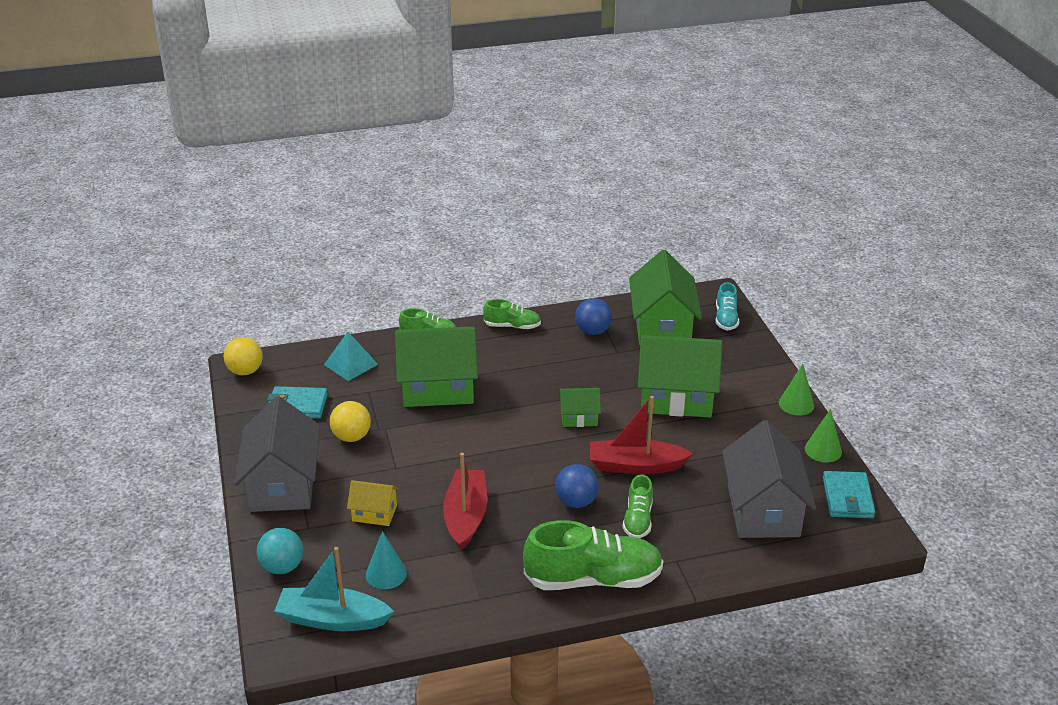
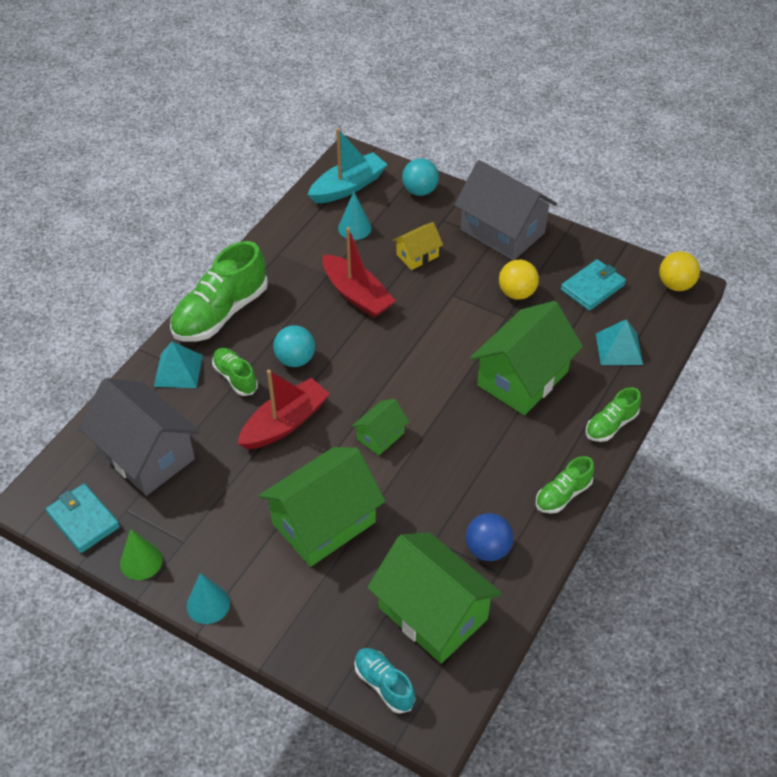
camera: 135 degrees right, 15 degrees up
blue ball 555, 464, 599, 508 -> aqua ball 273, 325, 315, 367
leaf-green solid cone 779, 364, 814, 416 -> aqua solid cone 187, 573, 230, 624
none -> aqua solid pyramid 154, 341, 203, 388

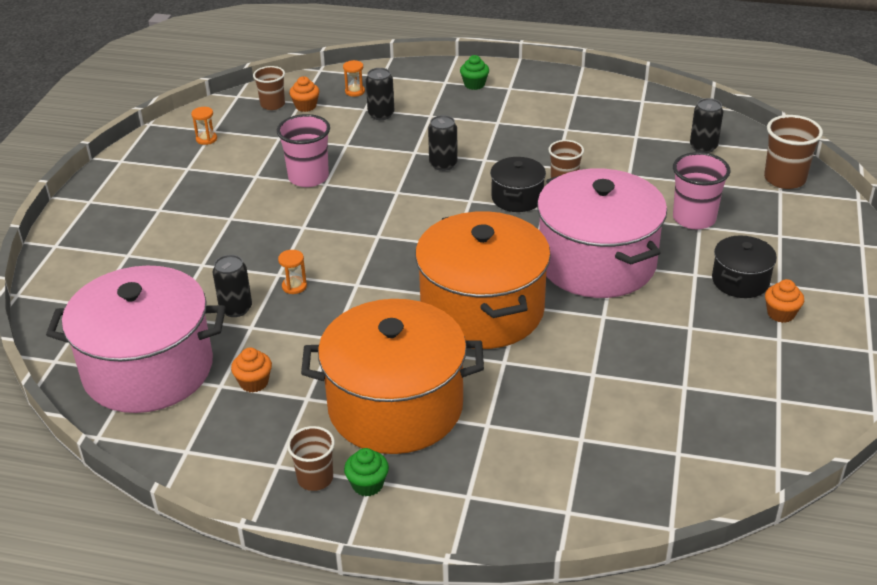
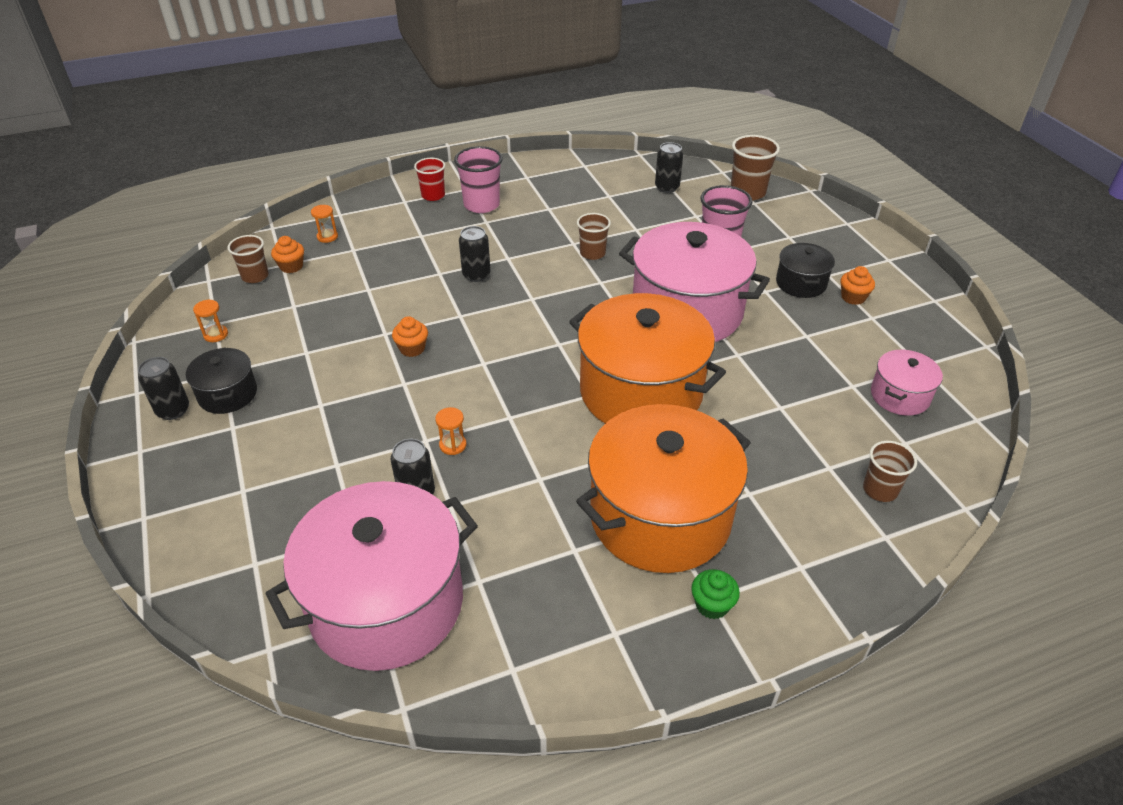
camera: 35 degrees left, 5 degrees up
orange cupcake 231, 347, 272, 393 -> orange cupcake 392, 316, 428, 357, shifted
rose-pink beaker 277, 114, 330, 187 -> rose-pink beaker 454, 146, 503, 213, shifted
russet beaker 287, 426, 335, 491 -> russet beaker 863, 441, 917, 502, shifted
black soda can 366, 68, 394, 120 -> black soda can 138, 357, 189, 420, shifted
leaf-green cupcake 460, 55, 489, 90 -> red beaker 414, 158, 445, 201
black pot 490, 157, 546, 212 -> black pot 186, 347, 257, 414, shifted
none -> rose-pink pot 871, 350, 943, 416

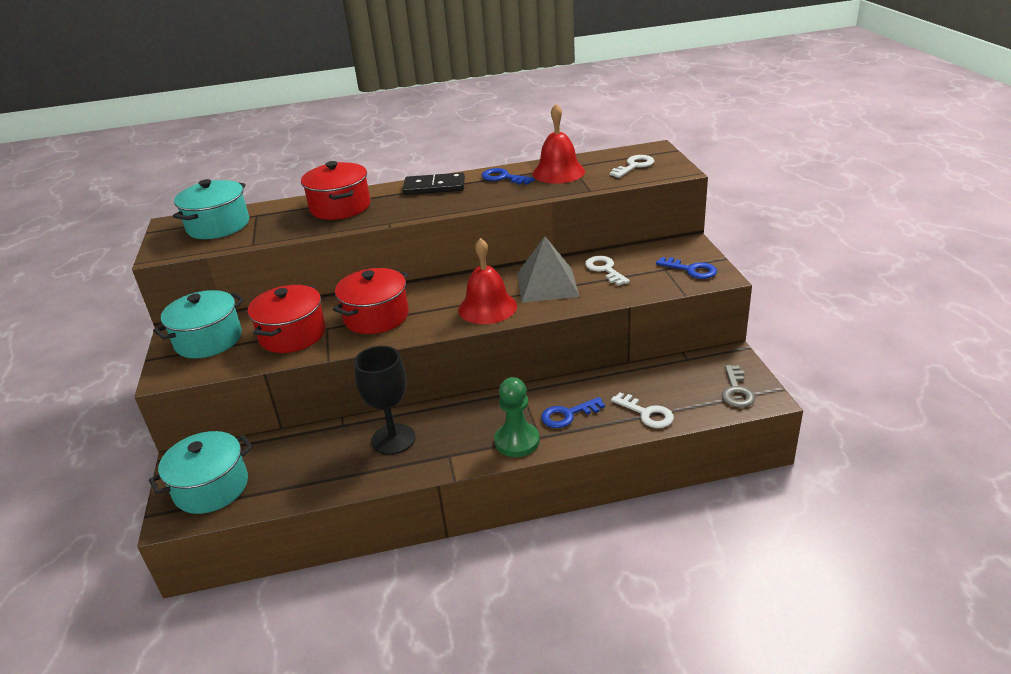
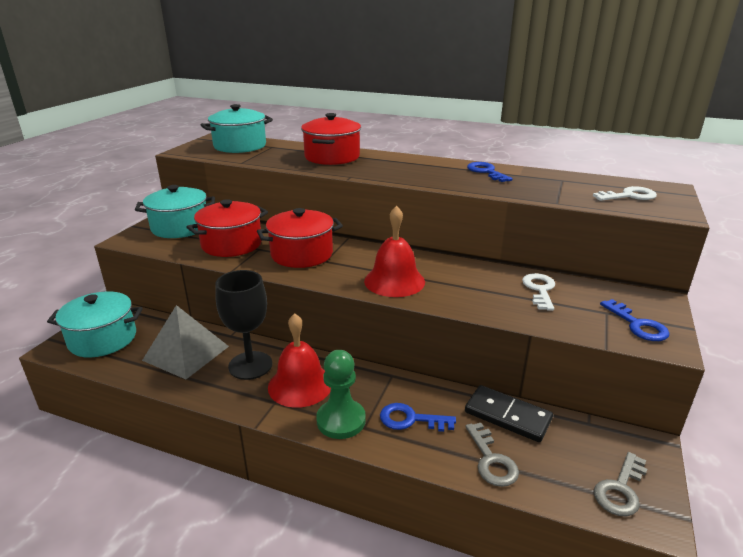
camera: 30 degrees right, 5 degrees down
black domino tile 403, 173, 465, 195 -> black domino tile 465, 385, 553, 442, shifted
ash-grey solid pyramid 517, 236, 580, 303 -> ash-grey solid pyramid 142, 305, 229, 379, shifted
red hand bell 532, 104, 585, 184 -> red hand bell 268, 313, 331, 408, shifted
white door key 611, 393, 674, 428 -> ash-grey door key 465, 423, 519, 487

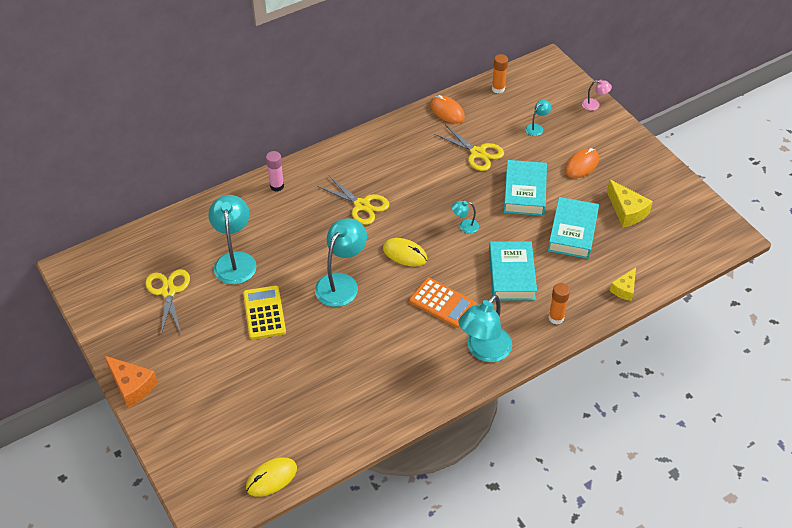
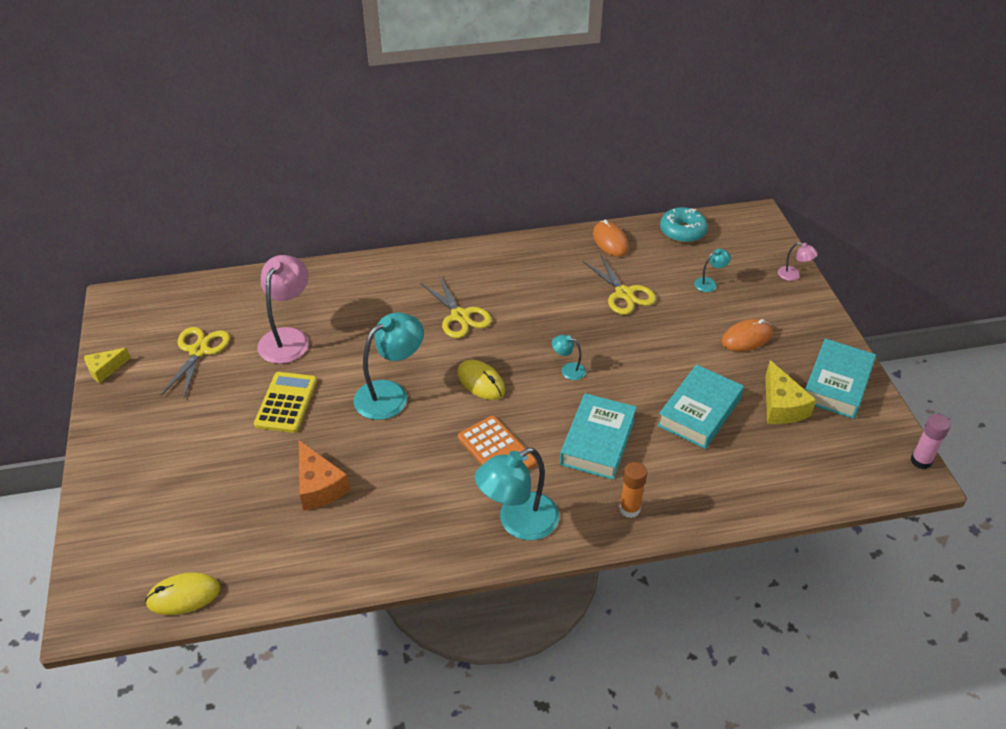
camera: 20 degrees right, 5 degrees down
orange cheese 105, 356, 158, 408 -> orange cheese 299, 440, 350, 511, shifted
aqua lamp 208, 195, 257, 284 -> rose-pink lamp 257, 255, 309, 364
rose-pink glue 266, 151, 284, 192 -> rose-pink glue 911, 414, 951, 469, shifted
orange glue 492, 54, 508, 93 -> aqua donut 660, 207, 708, 243
aqua book 504, 160, 547, 216 -> aqua book 805, 338, 876, 419, shifted
yellow cheese 609, 267, 636, 301 -> yellow cheese 84, 348, 130, 383, shifted

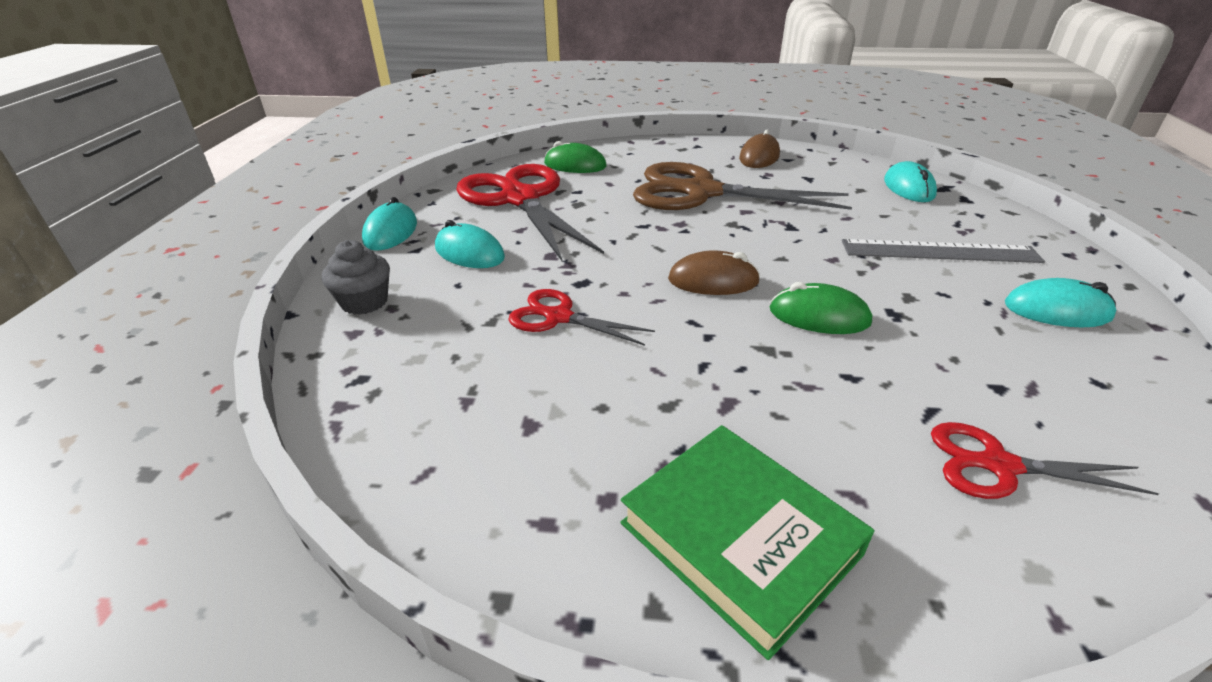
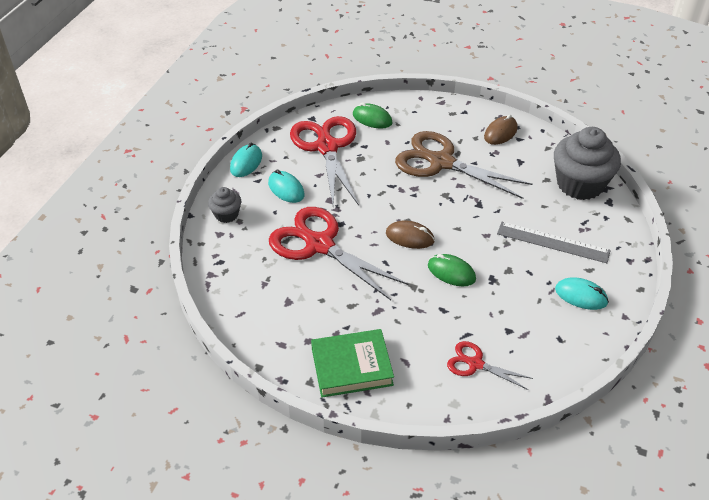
camera: 15 degrees right, 10 degrees up
red pair of scissors 508, 289, 655, 346 -> red pair of scissors 269, 207, 409, 300, x2.00
leaf-green book 621, 425, 874, 660 -> leaf-green book 311, 329, 394, 398, 75 degrees counterclockwise
aqua mouse 884, 161, 937, 202 -> ash-grey cupcake 554, 127, 621, 200

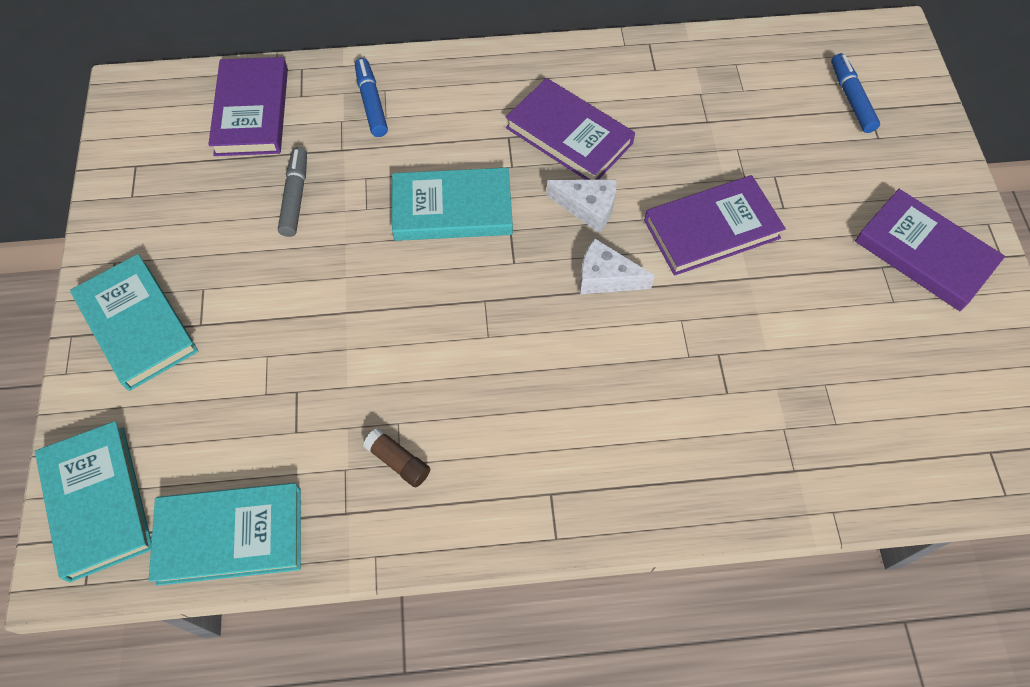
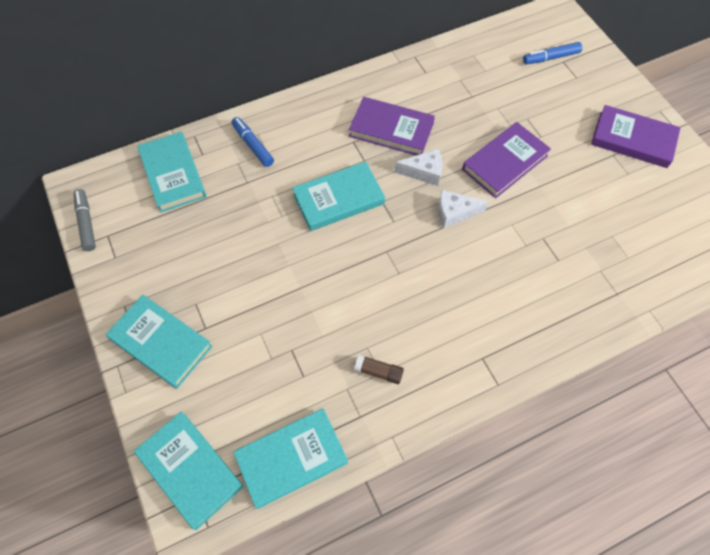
camera: 20 degrees left, 0 degrees up
purple book 208, 57, 288, 156 -> aqua book 137, 132, 207, 213
ash-grey felt pen 278, 147, 307, 237 -> ash-grey felt pen 74, 189, 96, 251, shifted
blue felt pen 831, 53, 880, 133 -> blue felt pen 523, 42, 582, 64, 75 degrees counterclockwise

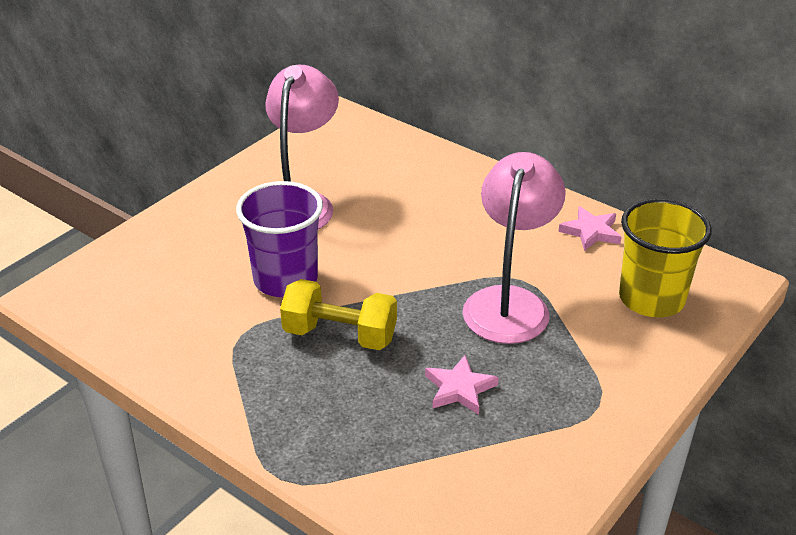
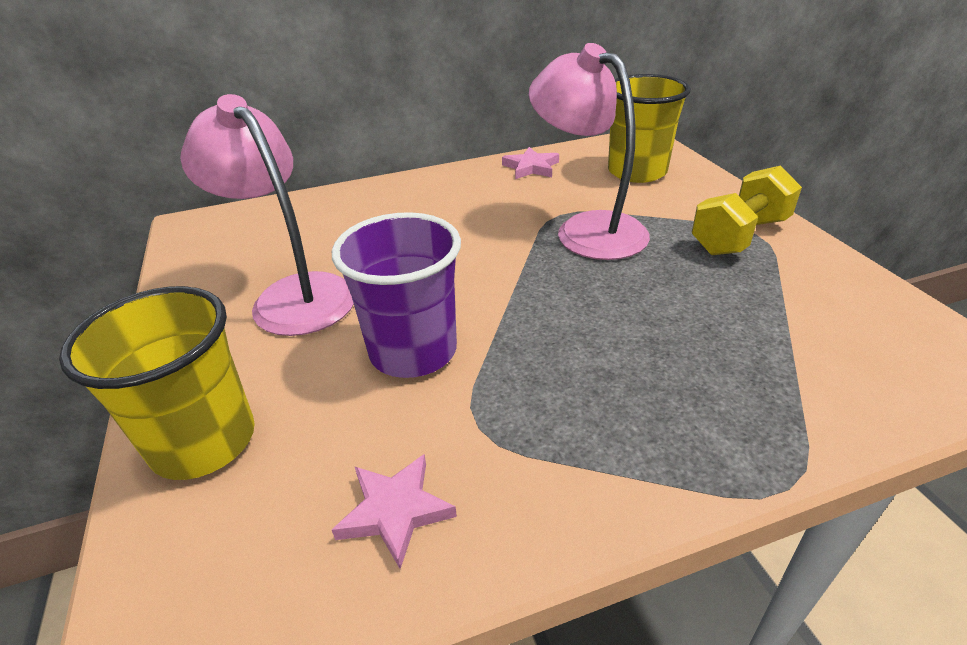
camera: 55 degrees left, 0 degrees up
yellow free weight 280, 279, 397, 350 -> yellow free weight 692, 165, 802, 255, shifted
rose-pink five-pointed star 425, 355, 499, 415 -> rose-pink five-pointed star 332, 454, 457, 569, shifted
none -> yellow beaker 59, 286, 255, 480

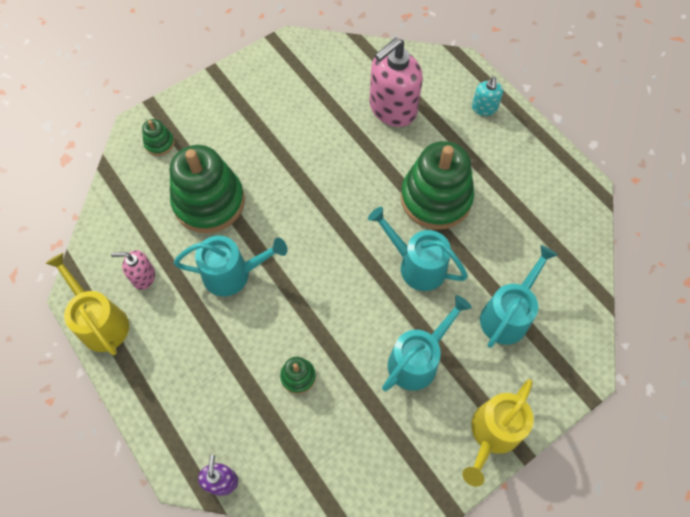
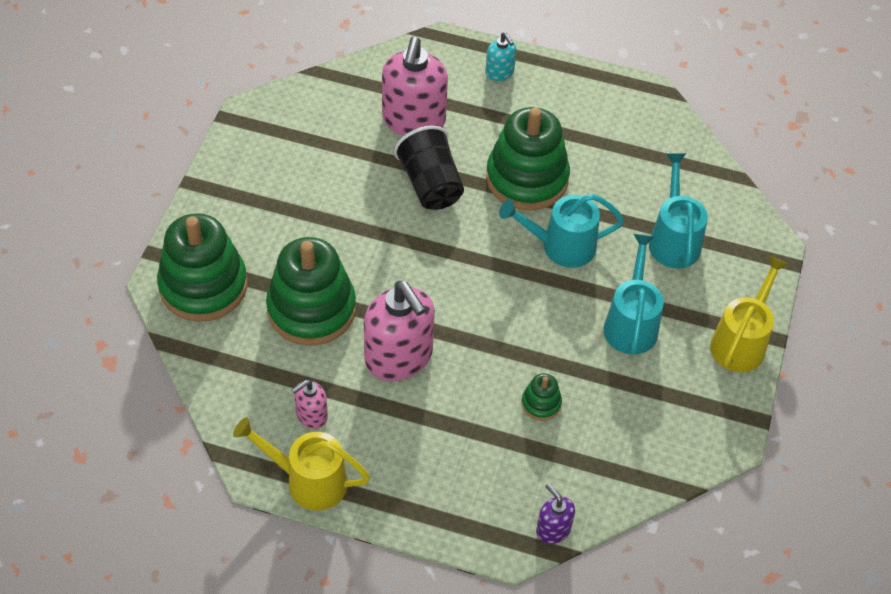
camera: 40 degrees left, 10 degrees down
leaf-green stacking rings 142, 119, 174, 156 -> leaf-green stacking rings 157, 213, 247, 322, x2.30
aqua sprinkling can 174, 236, 288, 296 -> rose-pink pump bottle 364, 281, 435, 381
yellow sprinkling can 462, 379, 534, 487 -> yellow sprinkling can 710, 256, 788, 372, 150 degrees counterclockwise
none -> black beaker 394, 126, 464, 210

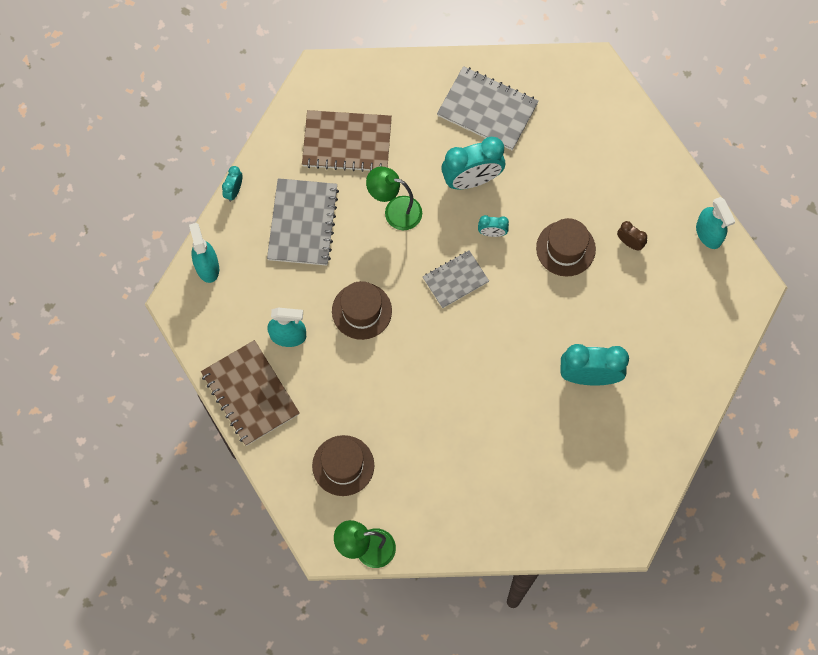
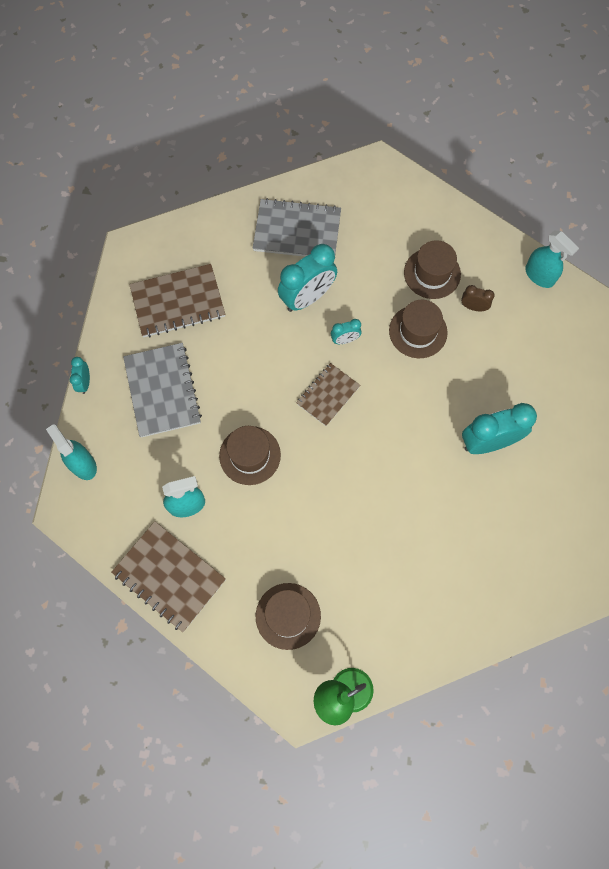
camera: 20 degrees left, 0 degrees up
leaf-green lamp 366, 166, 422, 230 -> none
ash-grey exercise book 423, 250, 489, 308 -> russet exercise book 296, 363, 360, 426
none -> russet top hat 404, 240, 461, 299

